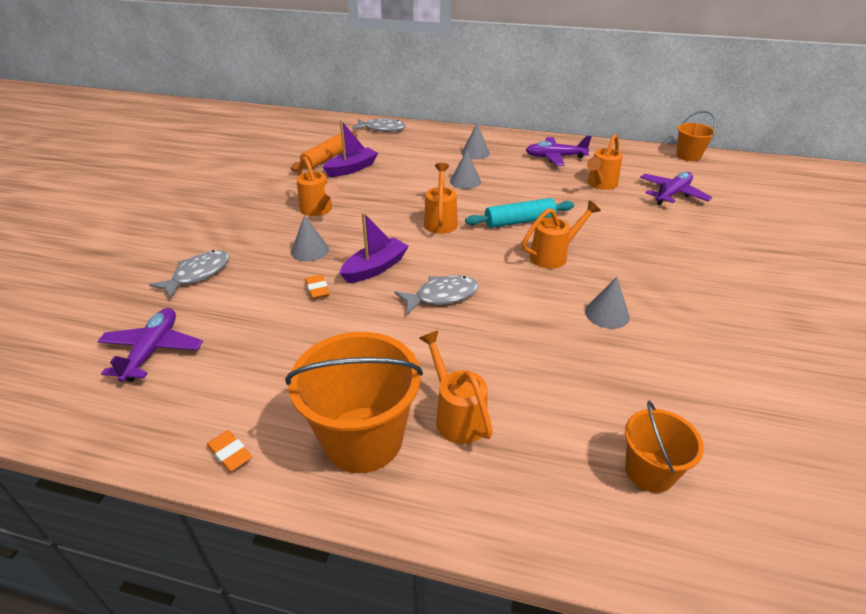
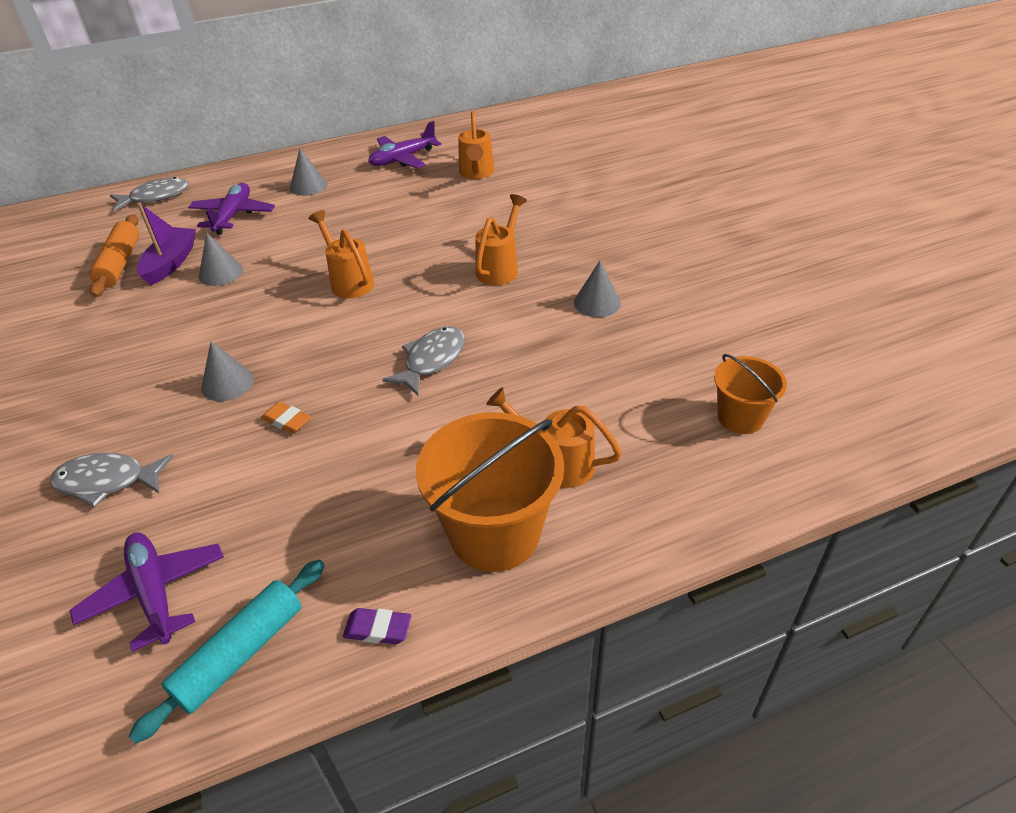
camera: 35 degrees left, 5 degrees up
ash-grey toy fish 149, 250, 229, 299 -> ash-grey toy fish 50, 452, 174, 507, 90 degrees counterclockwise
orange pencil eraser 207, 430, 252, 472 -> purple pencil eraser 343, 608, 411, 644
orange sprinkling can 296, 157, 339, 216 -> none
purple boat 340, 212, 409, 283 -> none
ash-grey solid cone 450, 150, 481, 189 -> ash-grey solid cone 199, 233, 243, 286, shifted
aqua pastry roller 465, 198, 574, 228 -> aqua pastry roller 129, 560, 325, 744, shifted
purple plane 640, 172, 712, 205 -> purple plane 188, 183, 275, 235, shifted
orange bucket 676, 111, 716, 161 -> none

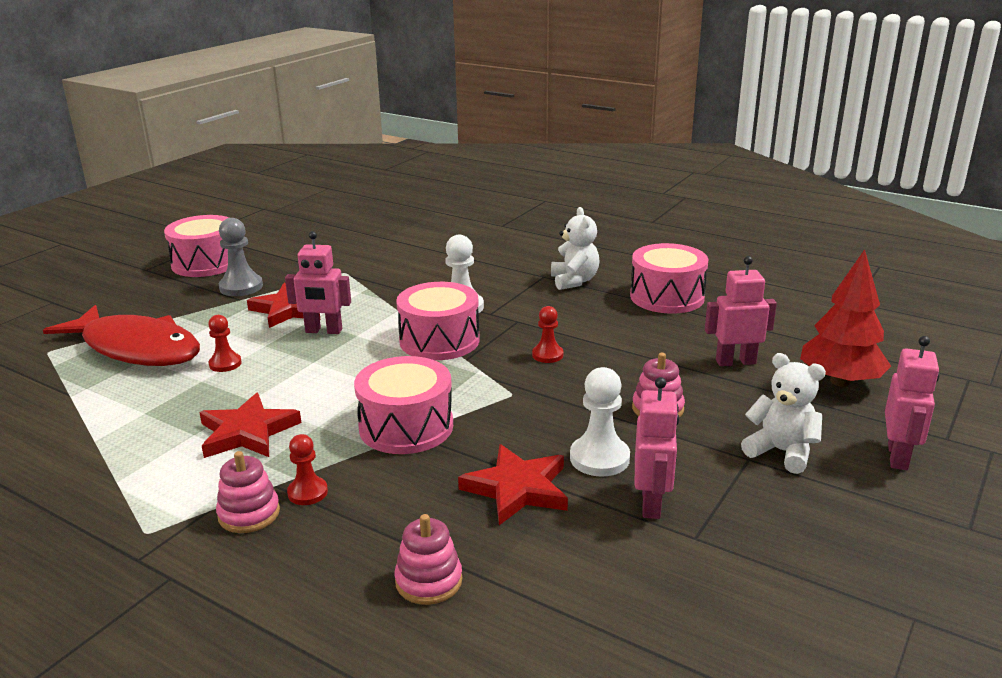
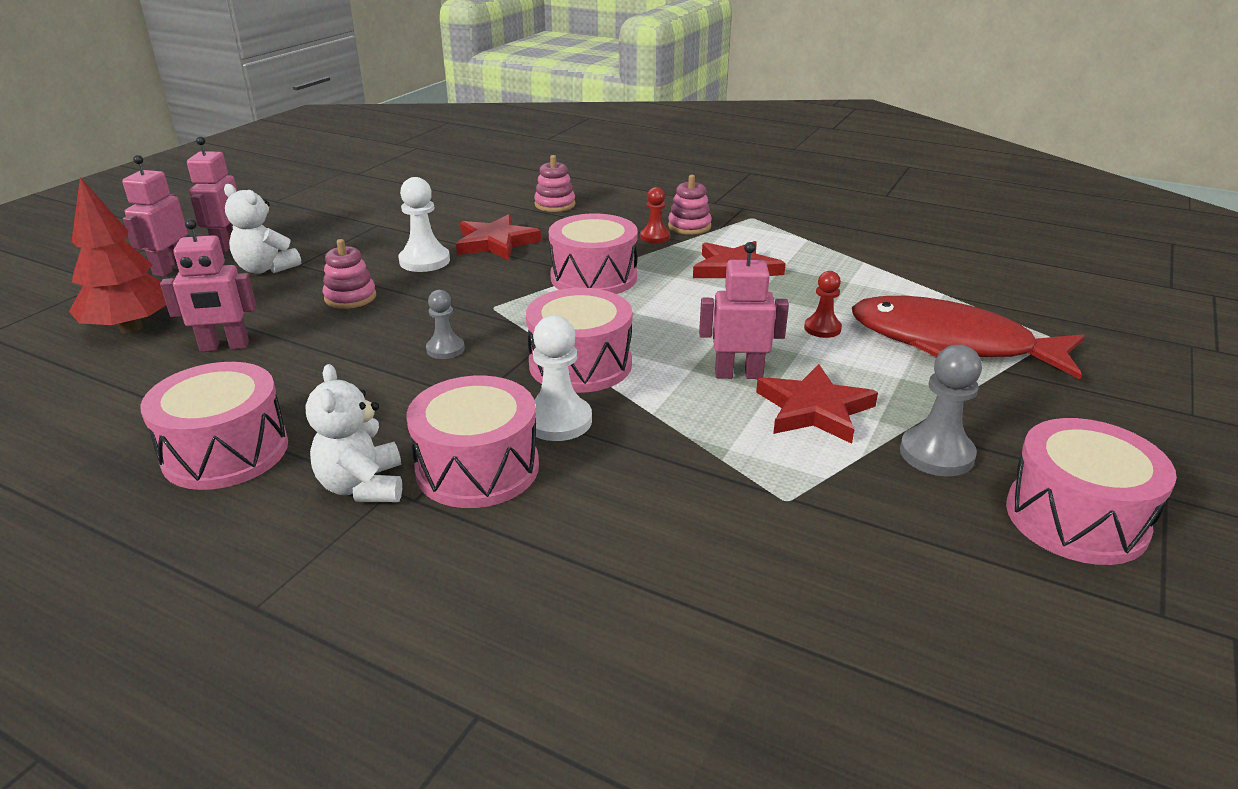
camera: 175 degrees right, 5 degrees up
red chess pawn 532, 306, 563, 363 -> ash-grey chess pawn 426, 290, 465, 359
rose-pink robot 635, 377, 679, 519 -> rose-pink robot 187, 136, 237, 252, shifted
none -> rose-pink snare drum 407, 376, 539, 508

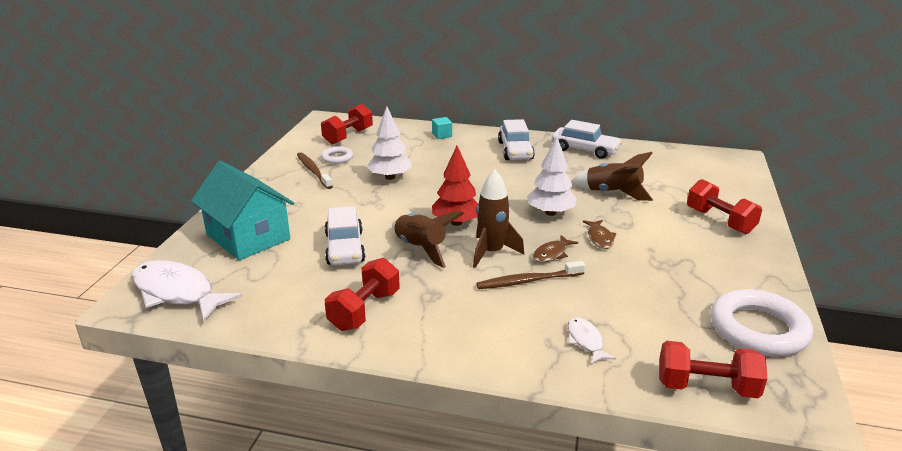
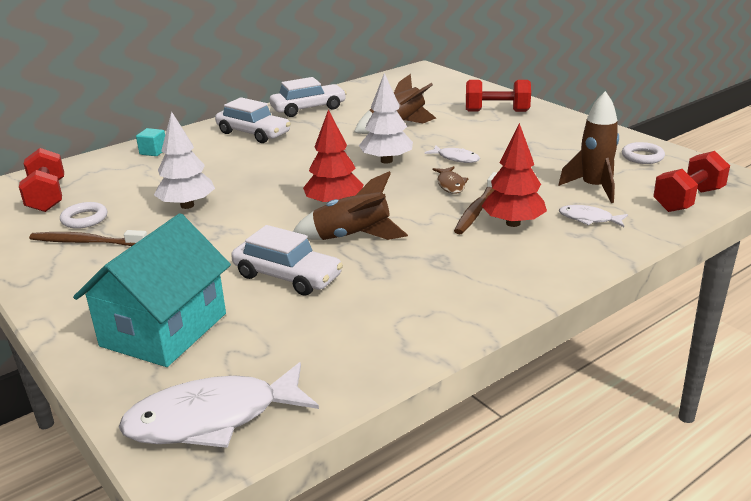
camera: 50 degrees left, 0 degrees up
aqua house 191, 161, 294, 260 -> aqua house 73, 213, 231, 367, 60 degrees counterclockwise
red free weight 325, 258, 400, 331 -> none
russet toy rocket 473, 169, 524, 268 -> russet toy rocket 558, 91, 619, 203, shifted
russet toy fish 583, 220, 616, 249 -> white toy fish 425, 145, 480, 163
white ring 711, 289, 813, 356 -> white ring 622, 142, 665, 164, x0.51
none -> red fir tree 482, 123, 547, 227

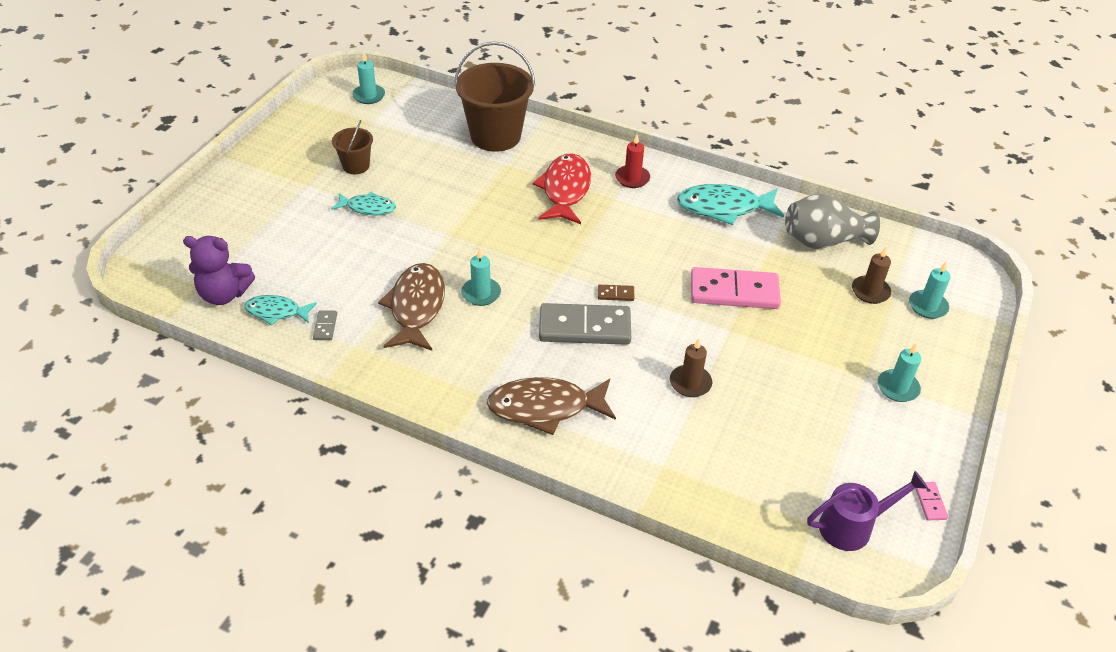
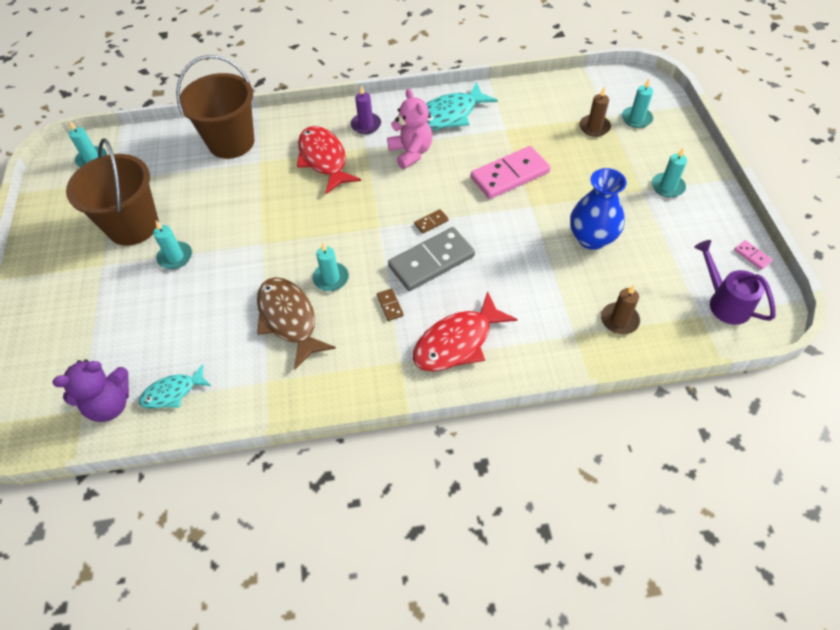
camera: 30 degrees left, 10 degrees up
ash-grey domino tile 313, 310, 337, 340 -> none
aqua toy fish 331, 192, 396, 215 -> aqua pillar candle 153, 221, 192, 269
russet bucket 332, 120, 373, 174 -> russet bucket 66, 138, 159, 246, x1.95
russet toy fish 487, 377, 616, 435 -> red toy fish 413, 291, 518, 371
red pillar candle 615, 134, 650, 188 -> purple pillar candle 351, 85, 381, 134
russet pillar candle 670, 338, 712, 397 -> russet pillar candle 601, 285, 640, 334, shifted
ash-grey vase 785, 194, 880, 249 -> none
purple sprinkling can 807, 471, 928, 551 -> purple sprinkling can 694, 240, 776, 325, 75 degrees counterclockwise
none -> russet domino tile 377, 288, 404, 321
none -> rose-pink stuffed bear 387, 89, 432, 169
none -> blue vase 570, 168, 627, 250

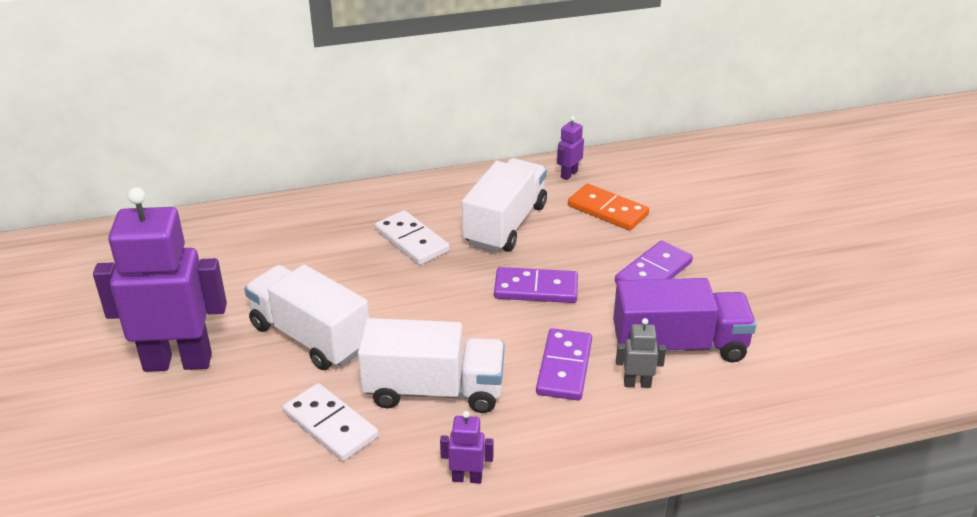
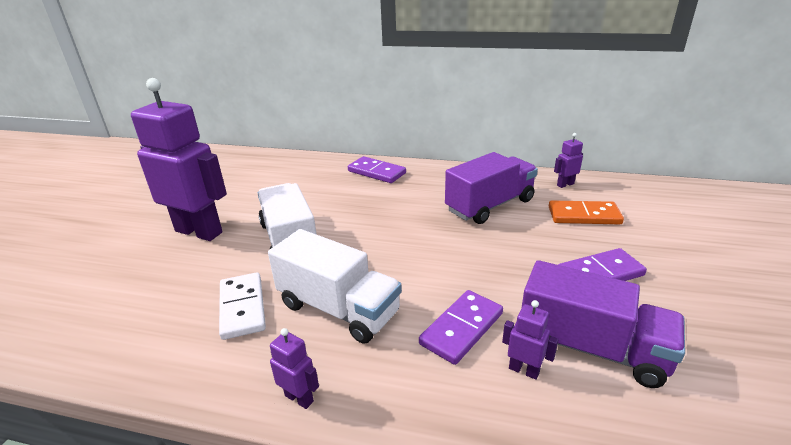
camera: 30 degrees right, 5 degrees down
white domino tile 375, 210, 450, 265 -> none
white toy truck 462, 158, 547, 252 -> purple toy truck 445, 152, 538, 224
purple domino tile 494, 267, 578, 303 -> purple domino tile 348, 156, 406, 183, shifted
orange domino tile 568, 184, 649, 231 -> orange domino tile 549, 200, 624, 224, 60 degrees counterclockwise
ash-grey robot 616, 318, 666, 388 -> purple robot 502, 300, 559, 380

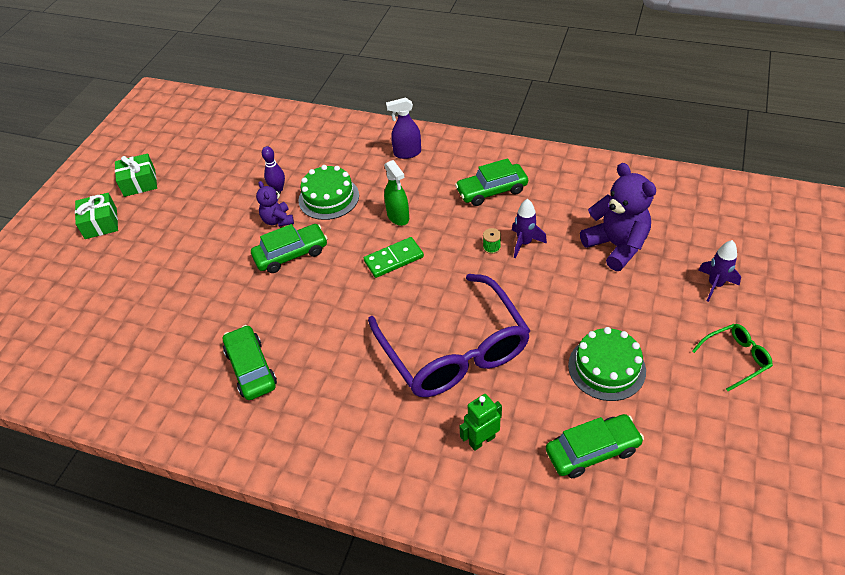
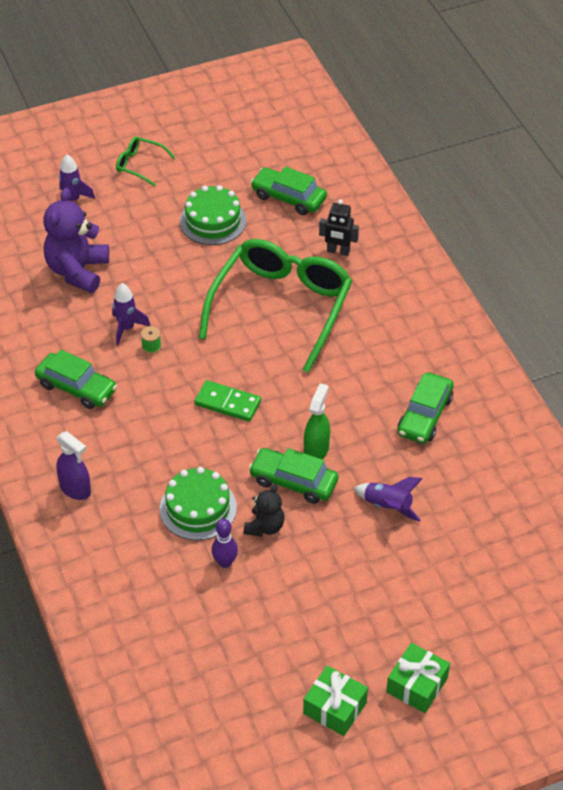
camera: 135 degrees left, 0 degrees up
purple stuffed bear 256, 181, 294, 227 -> black stuffed bear 244, 484, 284, 537
purple eyeglasses 368, 274, 530, 397 -> leaf-green eyeglasses 199, 239, 352, 373
leaf-green sprayer 384, 160, 409, 226 -> leaf-green sprayer 304, 383, 330, 459, shifted
leaf-green robot 459, 394, 502, 451 -> black robot 319, 199, 359, 256
none -> purple toy rocket 354, 477, 423, 522

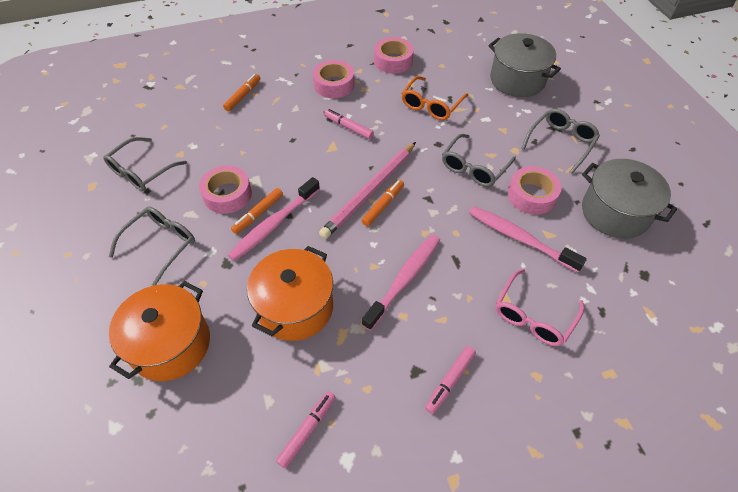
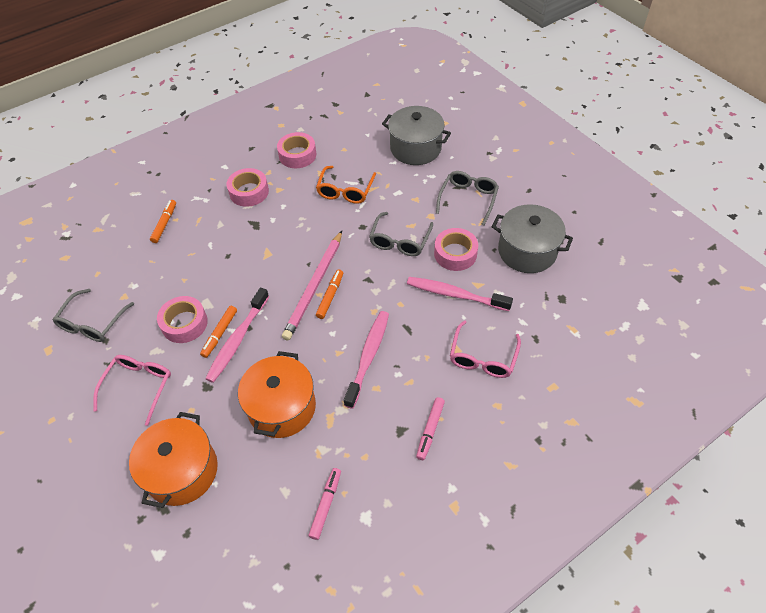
camera: 15 degrees left, 0 degrees up
ash-grey eyeglasses 109, 207, 195, 286 -> rose-pink eyeglasses 93, 355, 171, 426
rose-pink felt pen 324, 109, 374, 139 -> none

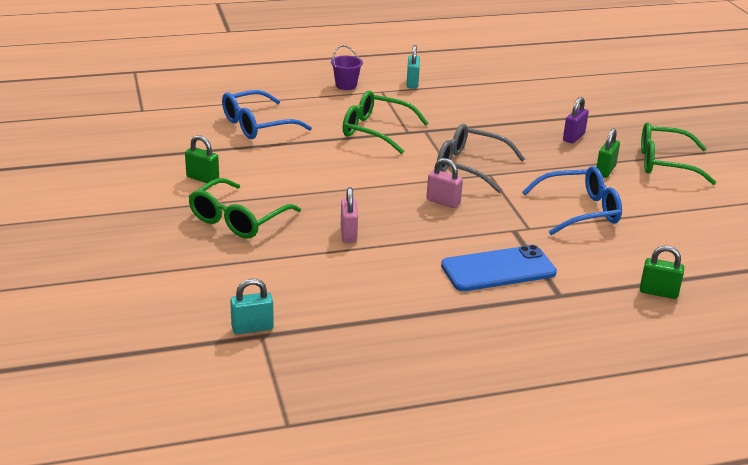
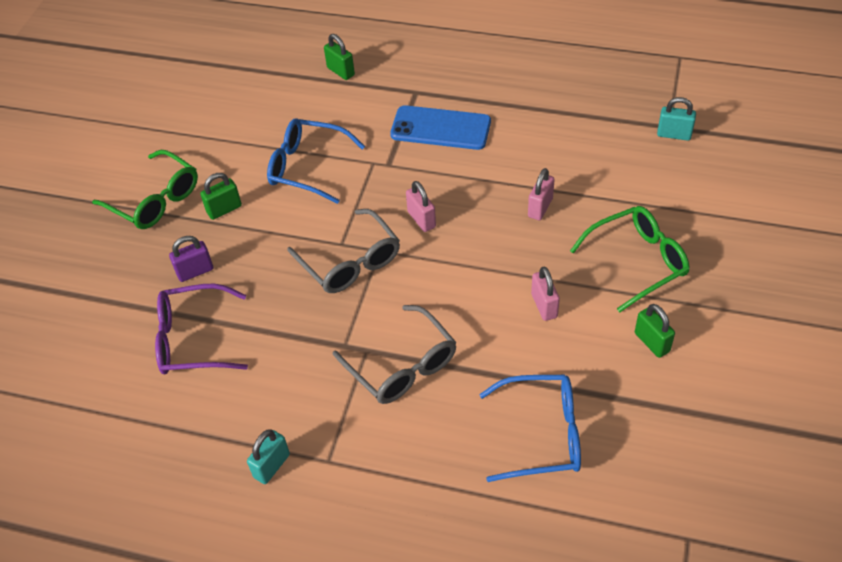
camera: 145 degrees left, 20 degrees up
purple bucket 331, 45, 363, 90 -> none
leaf-green eyeglasses 343, 91, 428, 154 -> ash-grey eyeglasses 333, 305, 457, 404
none -> purple eyeglasses 155, 284, 248, 374
none -> rose-pink lock 531, 267, 560, 321

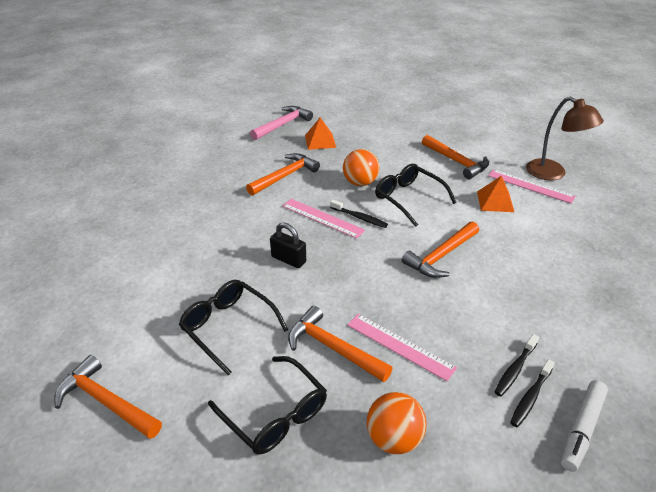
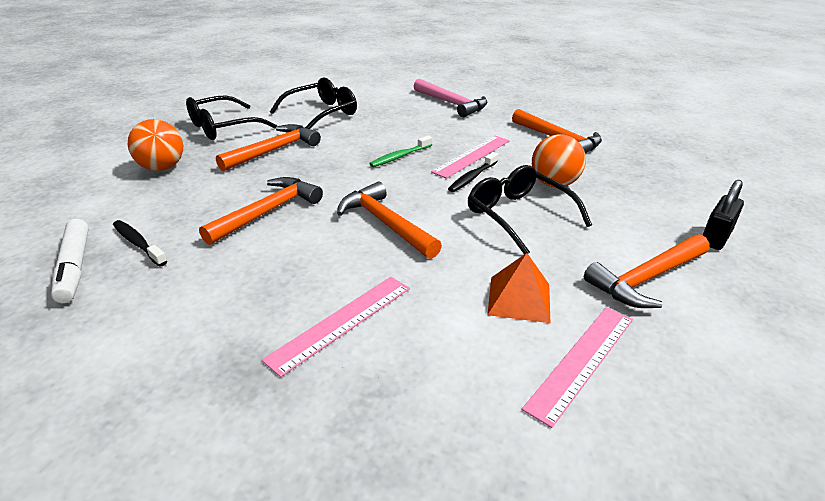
camera: 95 degrees right, 5 degrees down
orange claw hammer 54, 355, 162, 439 -> orange claw hammer 199, 177, 323, 245, shifted
rose-pink claw hammer 250, 106, 313, 140 -> rose-pink claw hammer 414, 79, 488, 117, shifted
black lock 270, 222, 306, 268 -> black lock 702, 180, 744, 250, shifted
orange solid pyramid 305, 118, 336, 150 -> none
rose-pink ruler 347, 314, 457, 381 -> rose-pink ruler 262, 277, 410, 377, shifted
black eyeglasses 375, 164, 456, 227 -> black eyeglasses 468, 165, 592, 254, 90 degrees counterclockwise
black toothbrush 495, 334, 539, 397 -> none
russet lamp 526, 97, 604, 181 -> none
white felt pen 561, 380, 608, 472 -> white felt pen 51, 219, 89, 303, 150 degrees counterclockwise
none -> leaf-green toothbrush 369, 136, 432, 167

